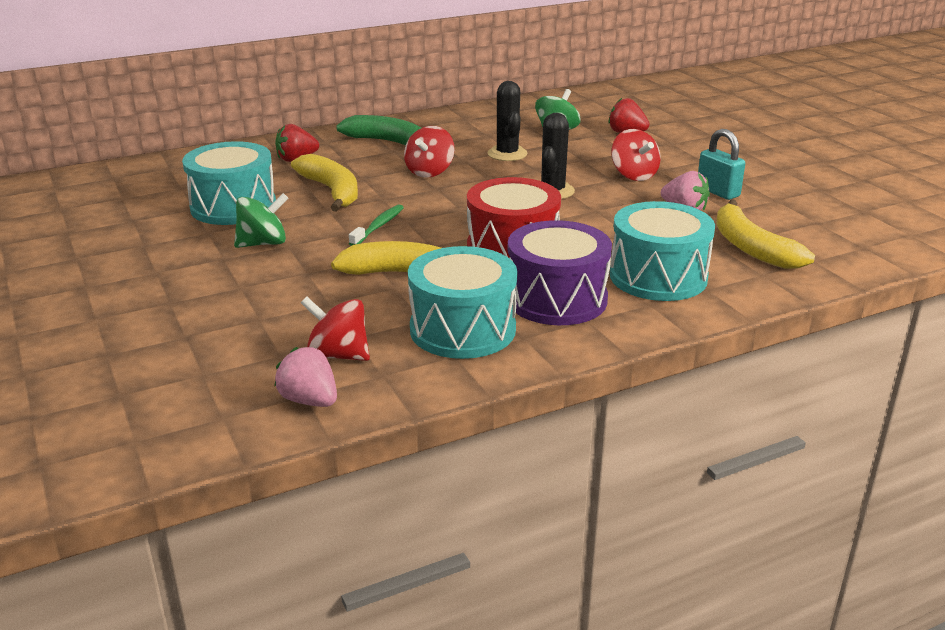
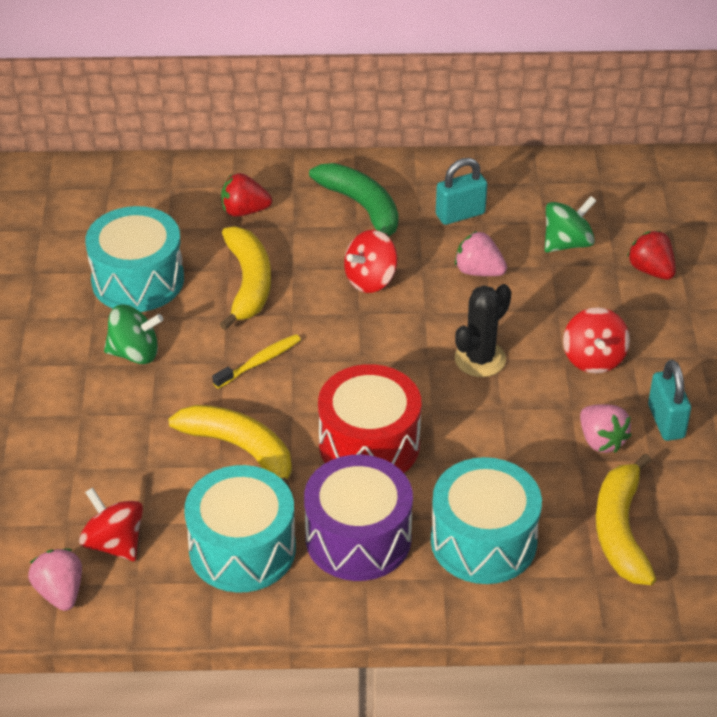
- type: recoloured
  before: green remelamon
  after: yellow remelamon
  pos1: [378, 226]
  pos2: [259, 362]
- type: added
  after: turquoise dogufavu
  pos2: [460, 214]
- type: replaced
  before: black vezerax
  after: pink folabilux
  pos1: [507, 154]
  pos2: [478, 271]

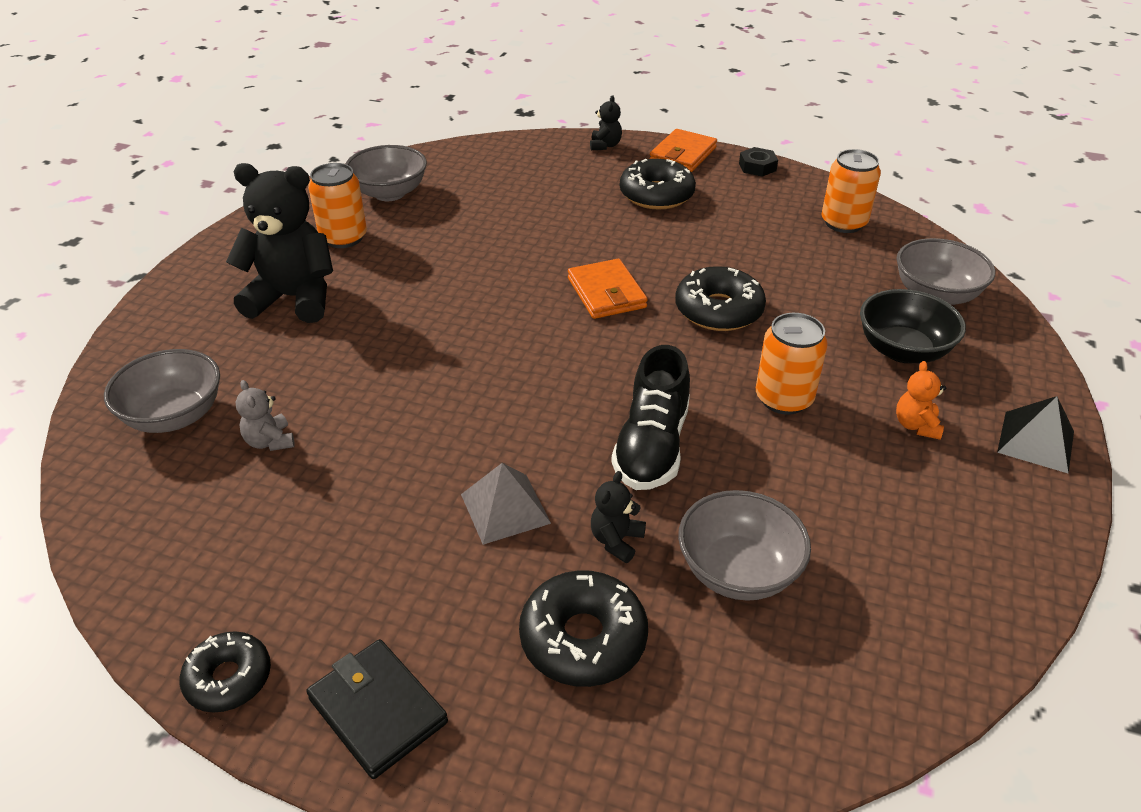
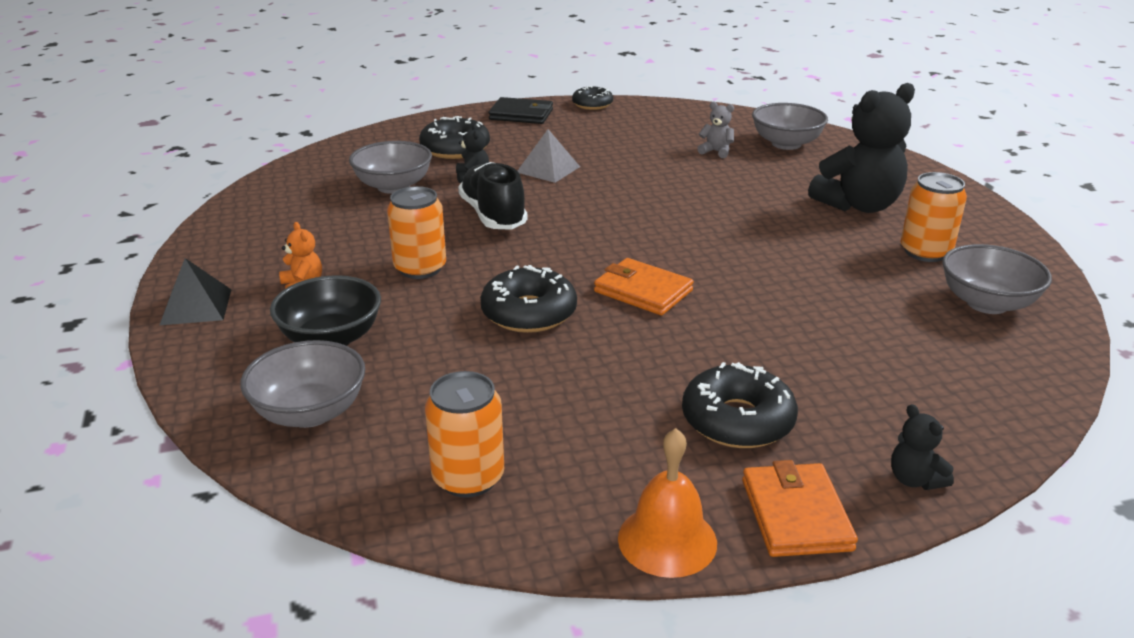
- type: replaced
  before: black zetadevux
  after: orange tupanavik
  pos1: [757, 167]
  pos2: [667, 540]

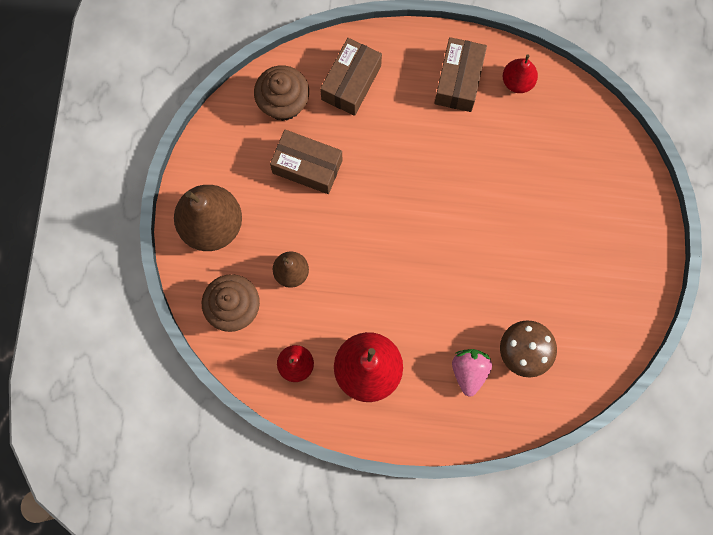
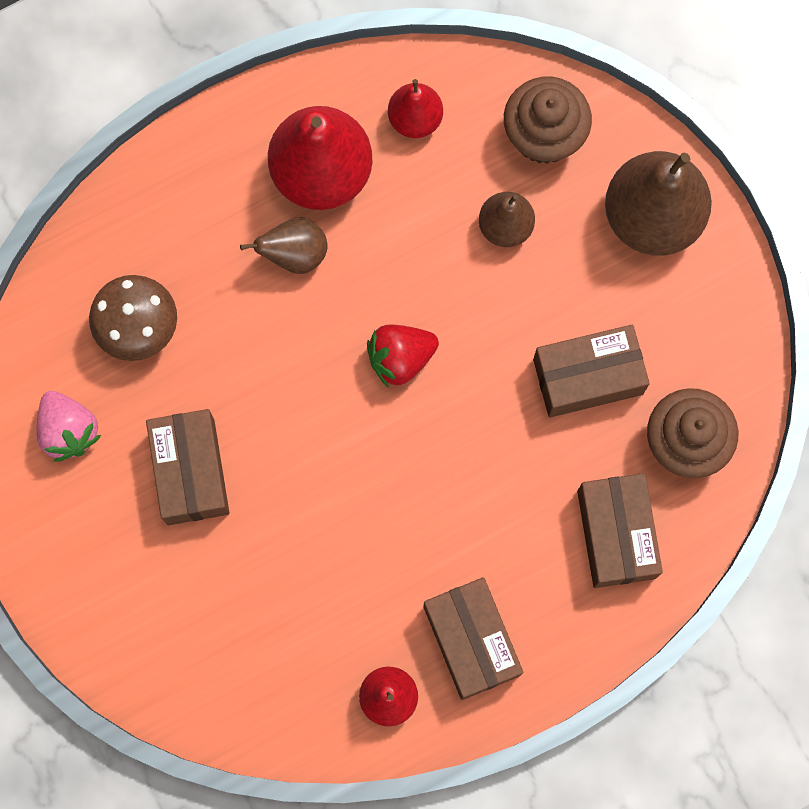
- type: moved
  before: pink folabilux
  pos1: [469, 371]
  pos2: [69, 431]
- type: added
  after: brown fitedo
  pos2: [190, 471]
- type: added
  after: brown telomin
  pos2: [295, 254]
- type: added
  after: red folabilux
  pos2: [400, 358]

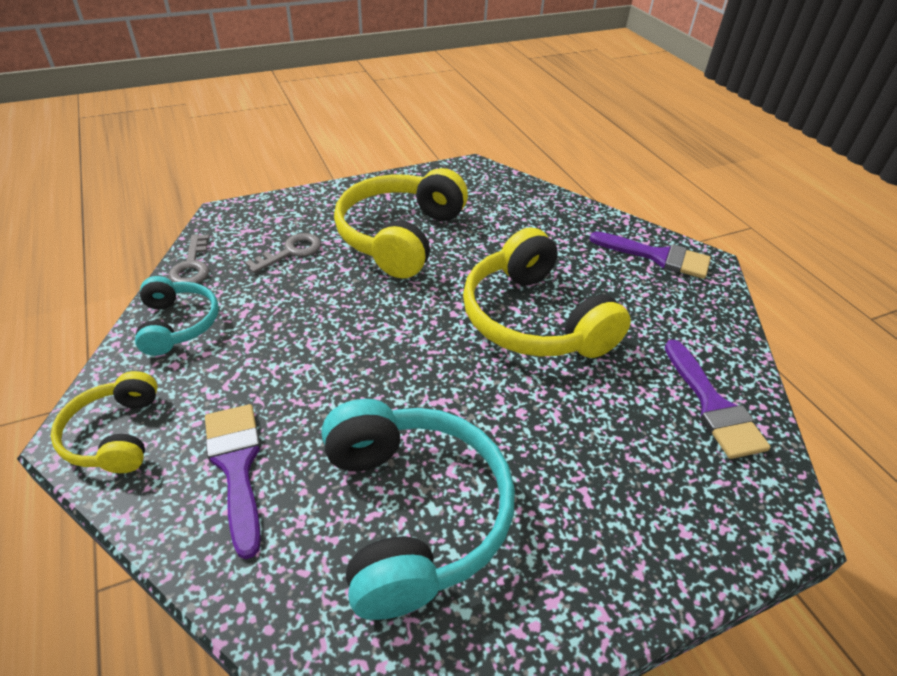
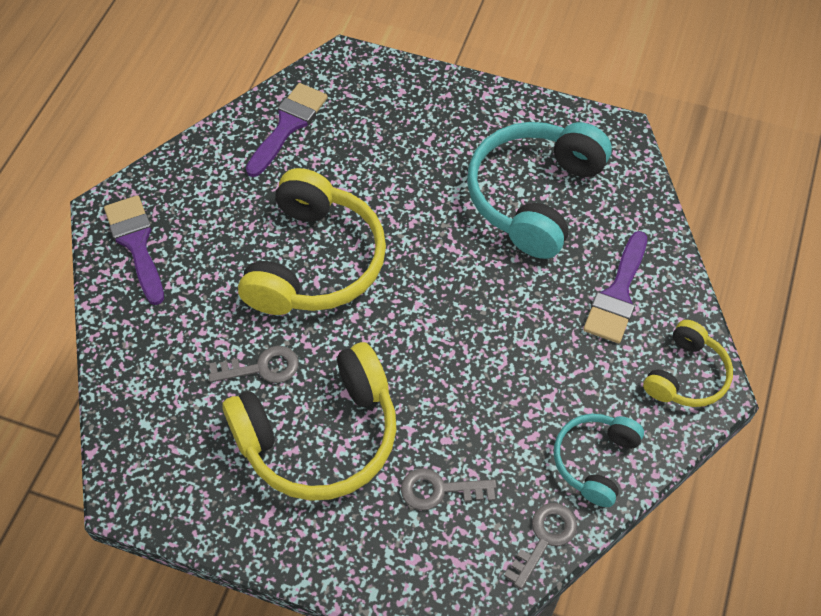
- type: added
  after: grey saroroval
  pos2: [262, 367]

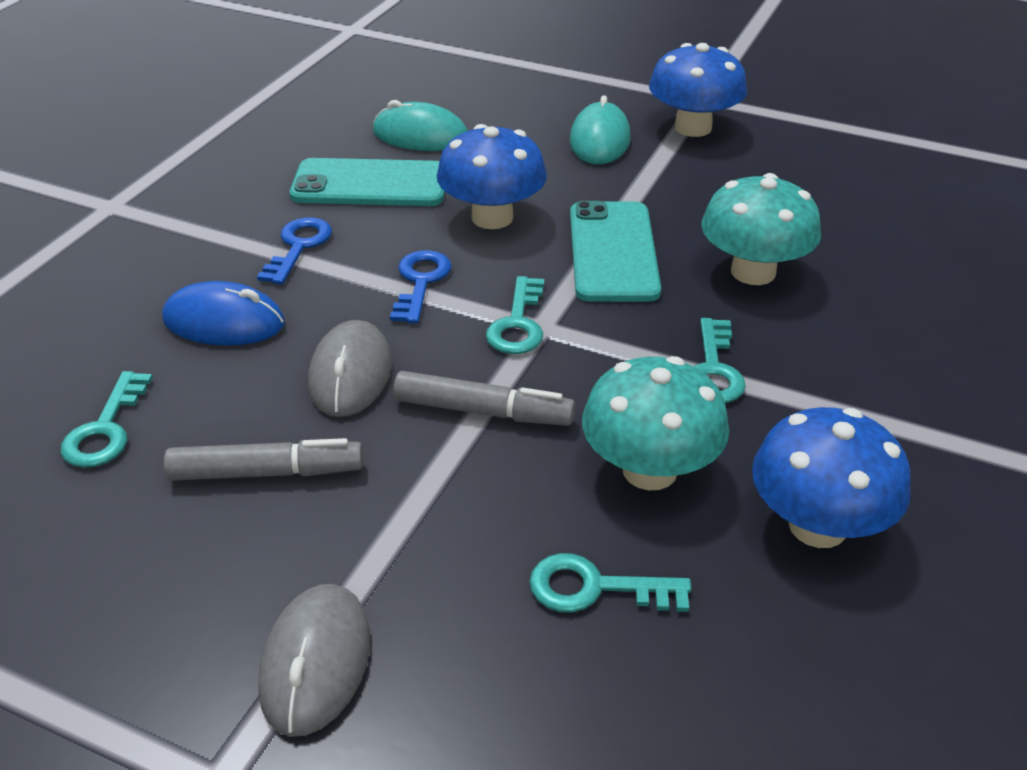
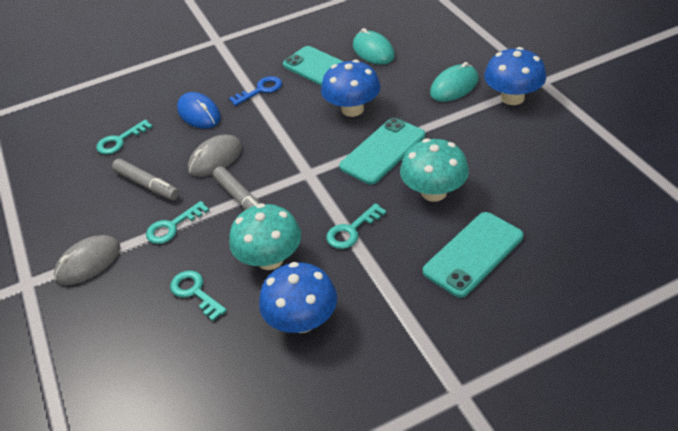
- type: moved
  before: turquoise saroroval
  pos1: [518, 324]
  pos2: [172, 226]
- type: added
  after: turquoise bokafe
  pos2: [473, 254]
- type: removed
  before: blue saroroval
  pos1: [420, 282]

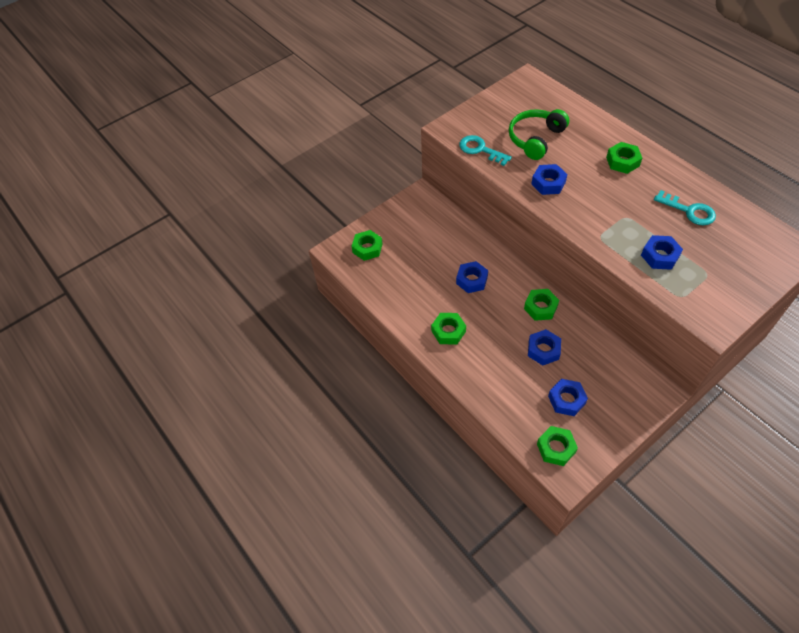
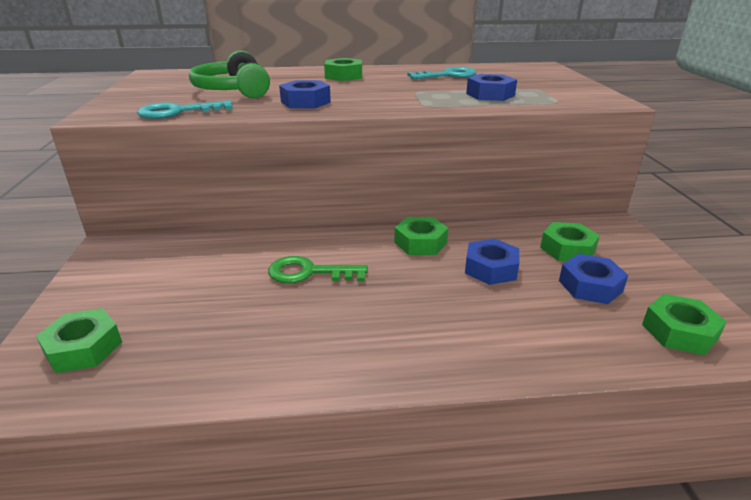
- type: replaced
  before: blue zetadevux
  after: green saroroval
  pos1: [471, 280]
  pos2: [309, 272]
- type: moved
  before: green zetadevux
  pos1: [448, 331]
  pos2: [567, 249]

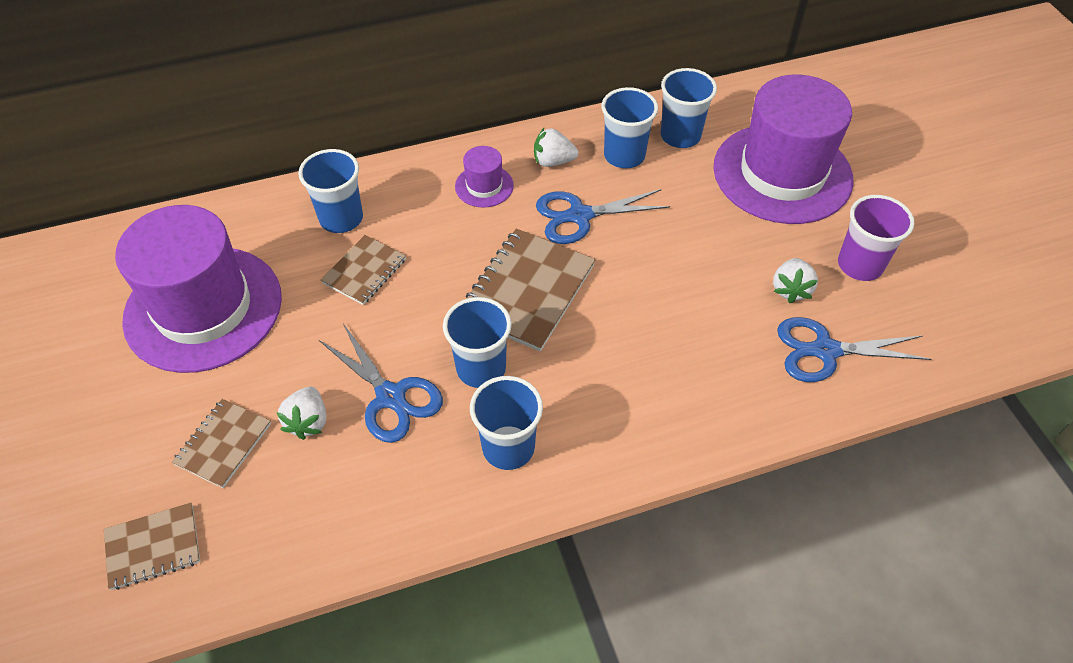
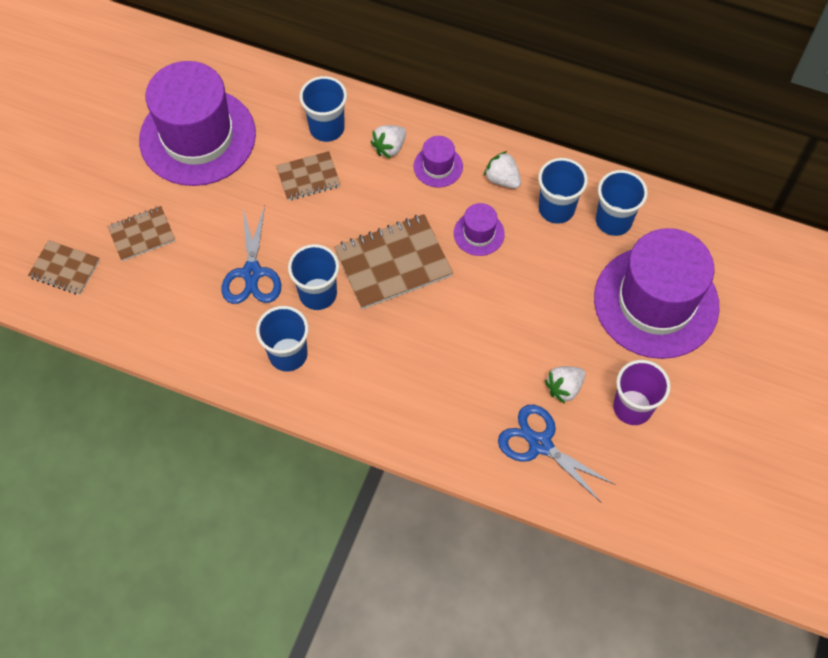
- type: moved
  before: white folabilux
  pos1: [308, 421]
  pos2: [389, 148]
- type: replaced
  before: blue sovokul
  after: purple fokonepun
  pos1: [579, 216]
  pos2: [479, 233]

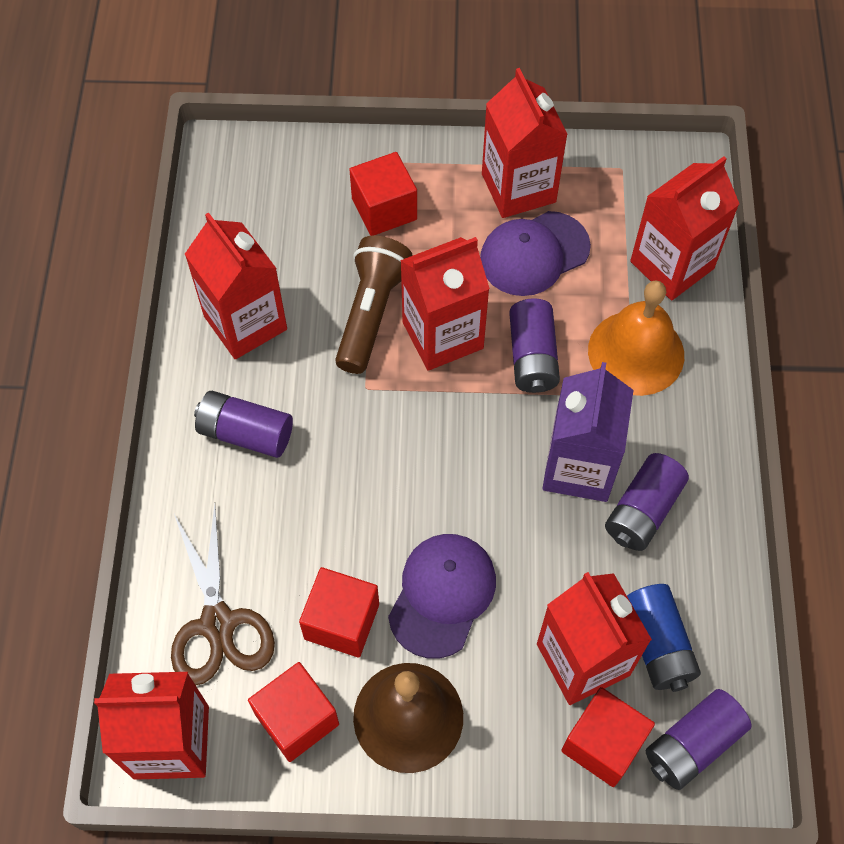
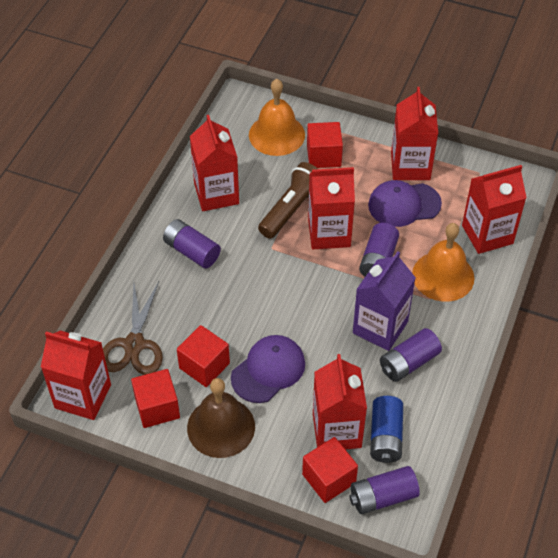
- type: added
  after: orange tupanavik
  pos2: [276, 134]

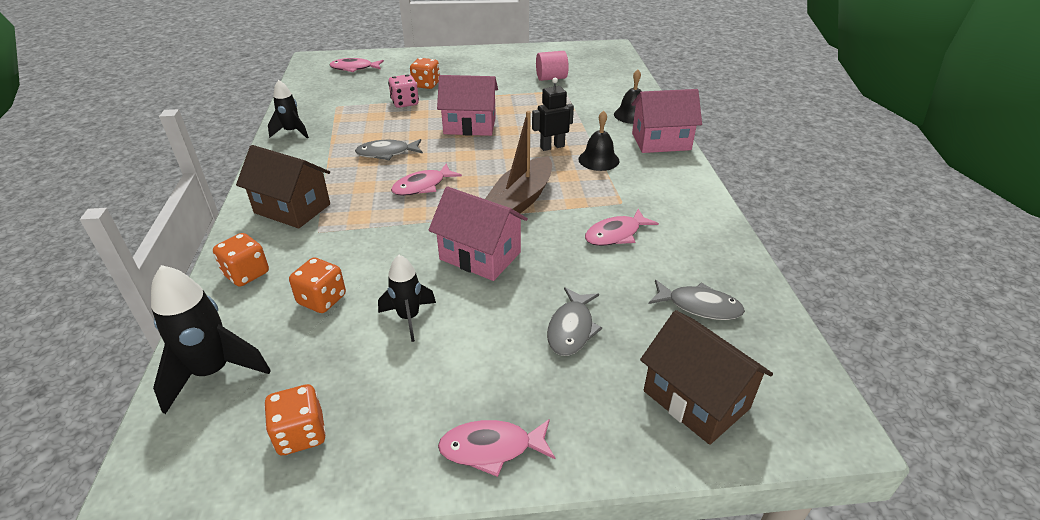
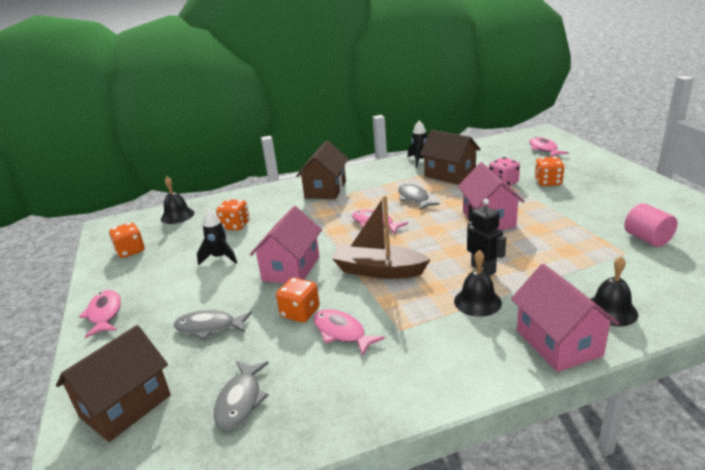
- type: replaced
  before: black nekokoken
  after: black tupanavik
  pos1: [213, 372]
  pos2: [177, 216]
- type: moved
  before: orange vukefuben
  pos1: [246, 274]
  pos2: [300, 313]
- type: added
  after: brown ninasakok
  pos2: [450, 175]

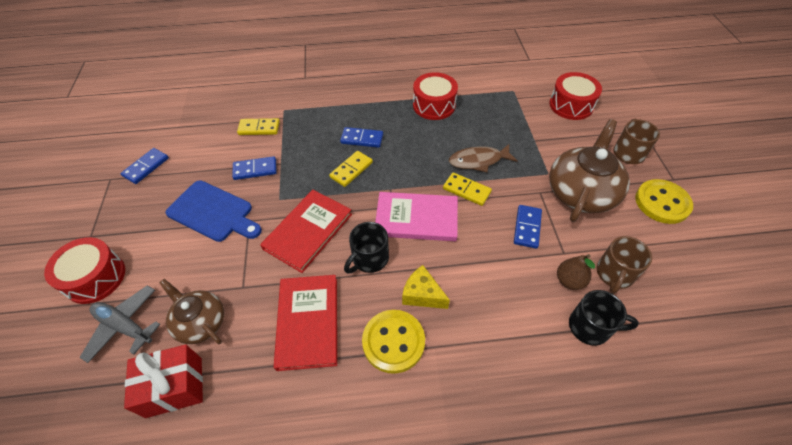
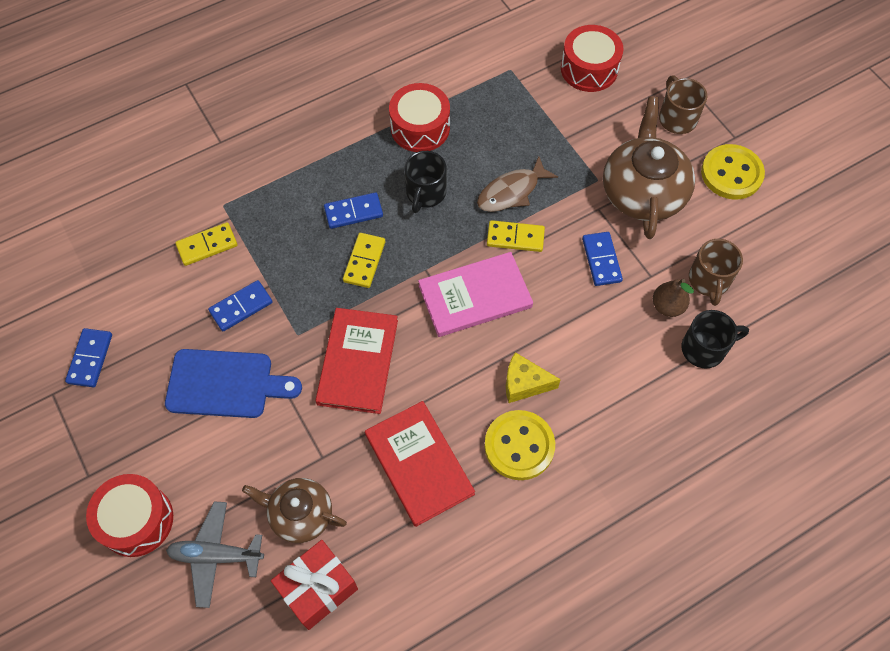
- type: moved
  before: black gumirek
  pos1: [369, 259]
  pos2: [425, 193]

